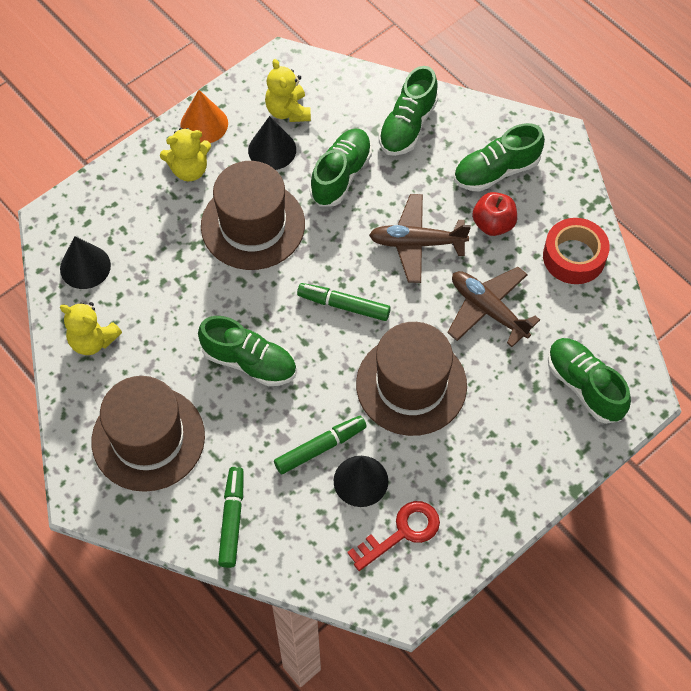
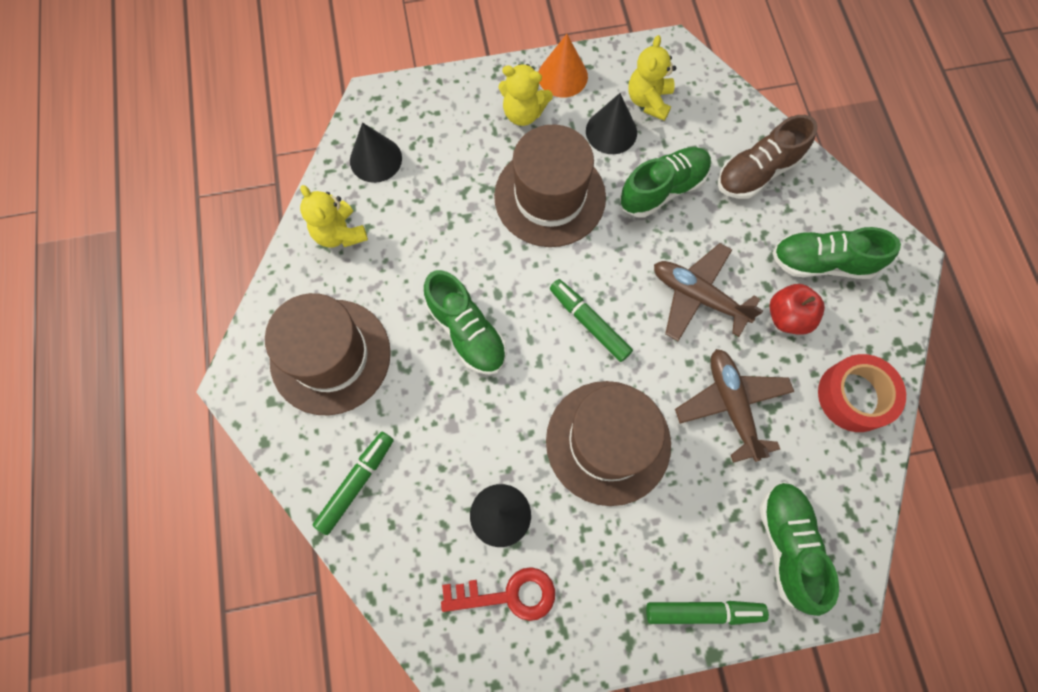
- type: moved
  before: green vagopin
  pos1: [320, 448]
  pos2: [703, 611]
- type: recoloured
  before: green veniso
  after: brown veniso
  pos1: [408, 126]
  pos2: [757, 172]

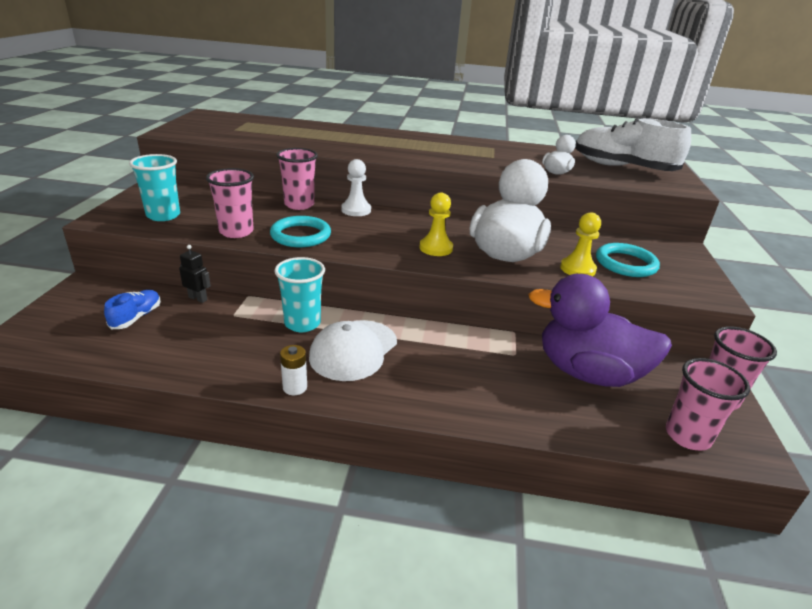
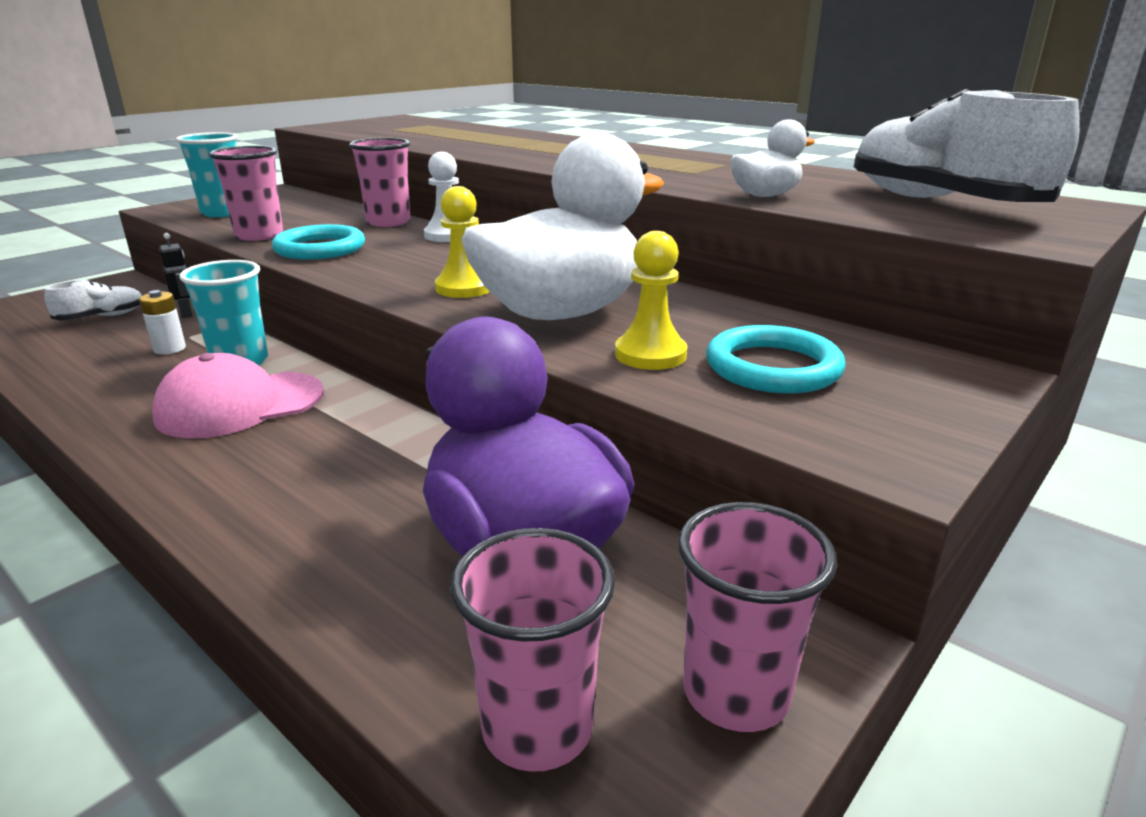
- type: recoloured
  before: blue veniso
  after: white veniso
  pos1: [136, 317]
  pos2: [102, 317]
- type: moved
  before: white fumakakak
  pos1: [295, 387]
  pos2: [169, 349]
- type: recoloured
  before: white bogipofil
  after: pink bogipofil
  pos1: [353, 350]
  pos2: [240, 405]

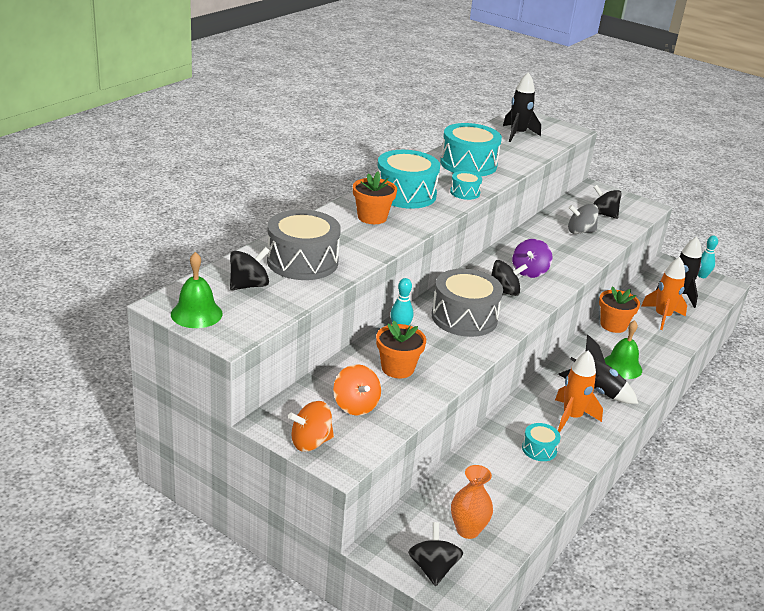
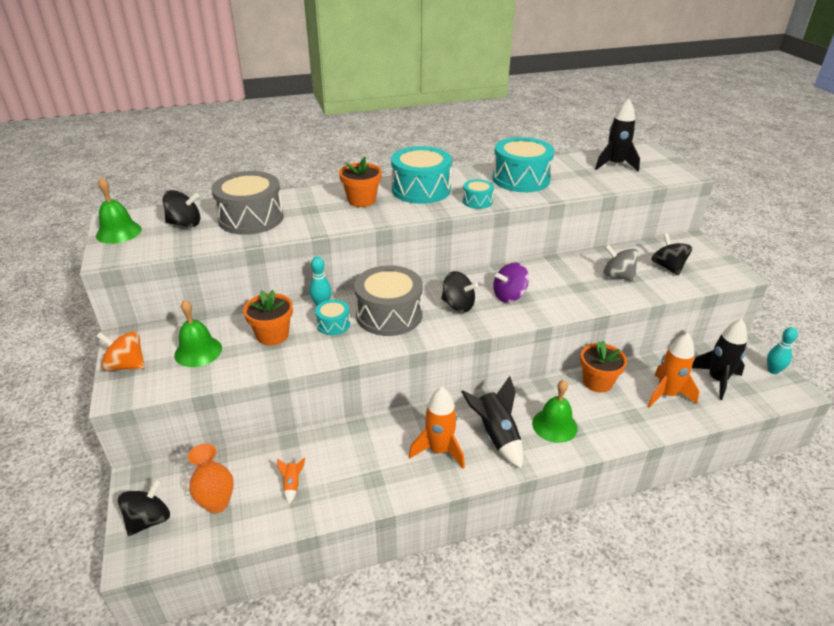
- type: replaced
  before: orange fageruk
  after: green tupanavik
  pos1: [355, 405]
  pos2: [198, 351]
- type: added
  after: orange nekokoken
  pos2: [292, 485]
- type: moved
  before: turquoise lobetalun
  pos1: [539, 449]
  pos2: [333, 324]

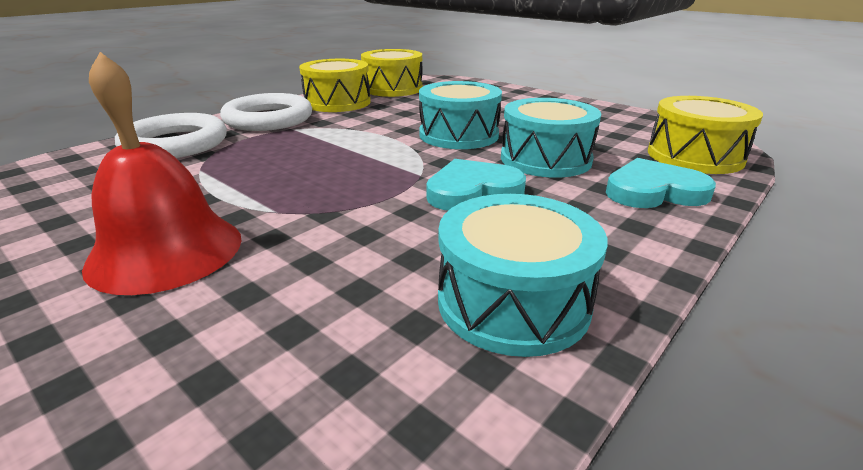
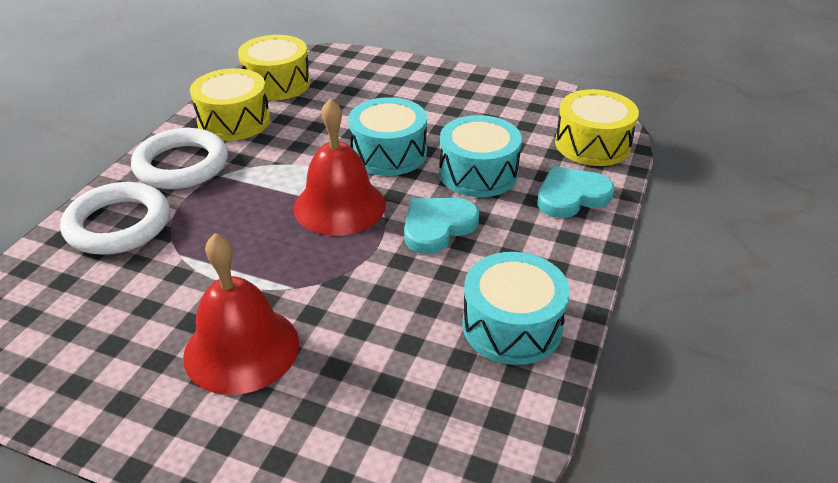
- type: added
  after: red tupanavik
  pos2: [339, 206]

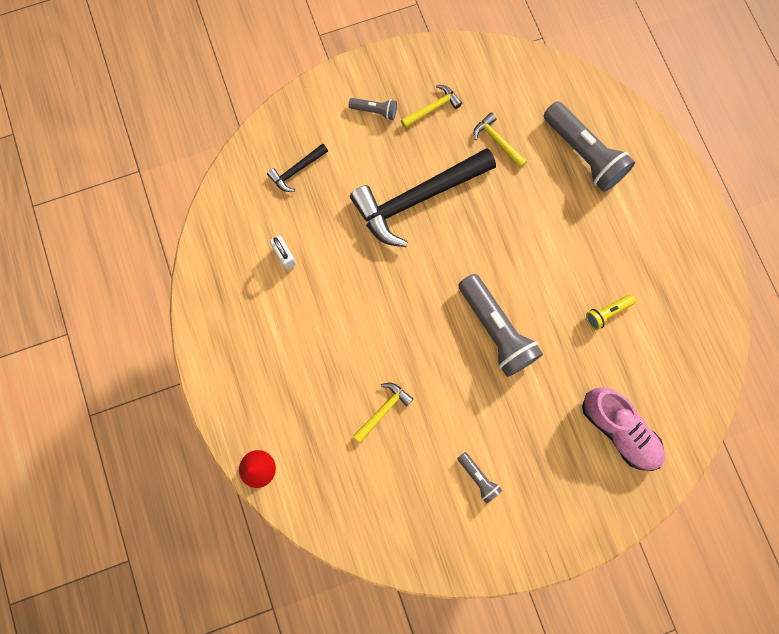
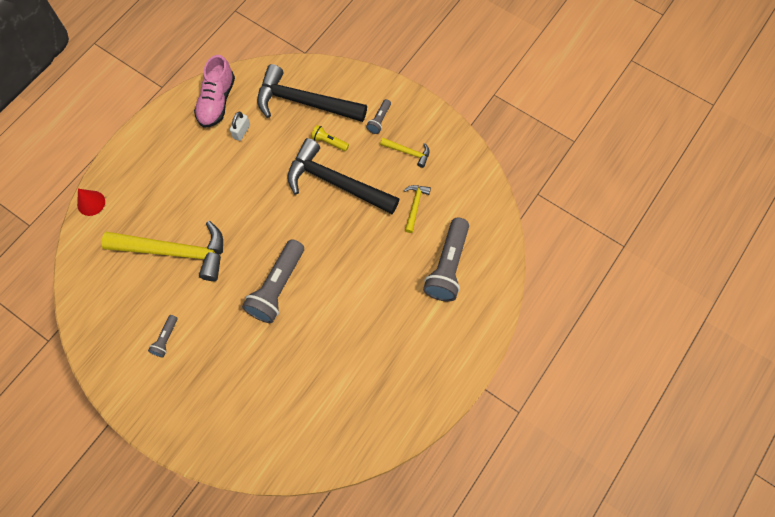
- type: resized
  before: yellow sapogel
  pos1: [383, 409]
  pos2: [176, 252]
  scale: 2.25
- type: moved
  before: pink veniso
  pos1: [618, 429]
  pos2: [217, 101]
- type: resized
  before: black sapogel
  pos1: [296, 170]
  pos2: [304, 102]
  scale: 2.25
- type: moved
  before: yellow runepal
  pos1: [606, 313]
  pos2: [329, 142]
- type: turned
  before: grey runepal
  pos1: [375, 111]
  pos2: [379, 120]
  turn: 45

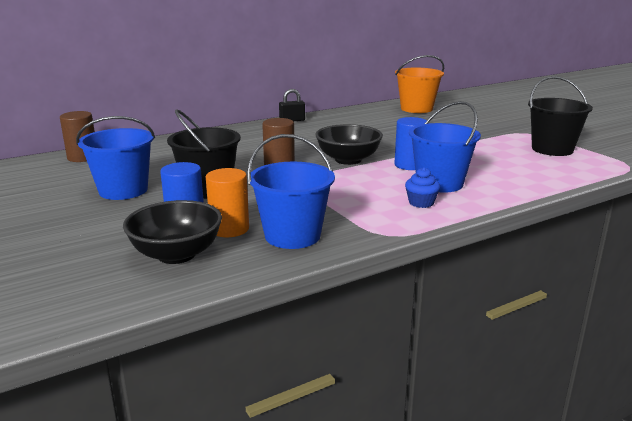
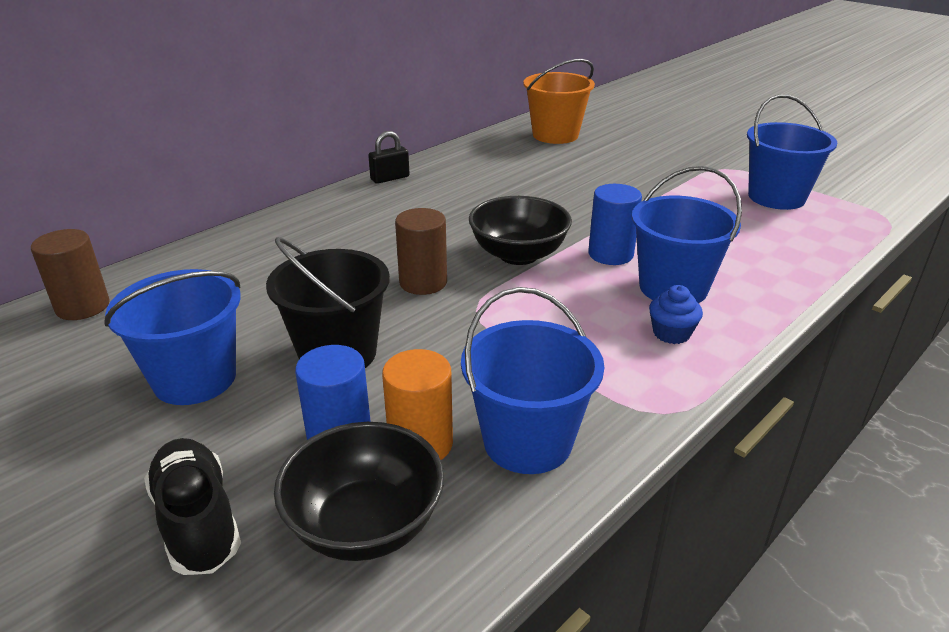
- type: added
  after: black veniso
  pos2: [197, 521]
- type: recoloured
  before: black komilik
  after: blue komilik
  pos1: [552, 149]
  pos2: [776, 197]

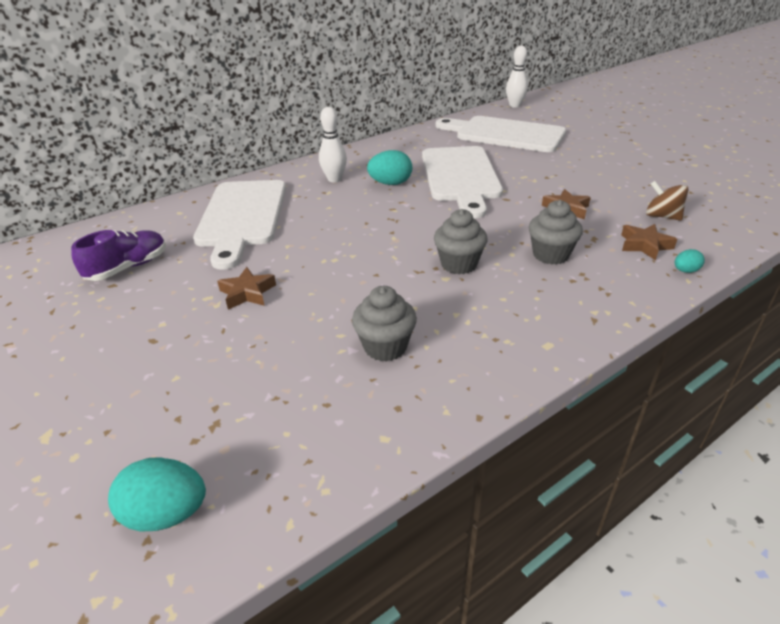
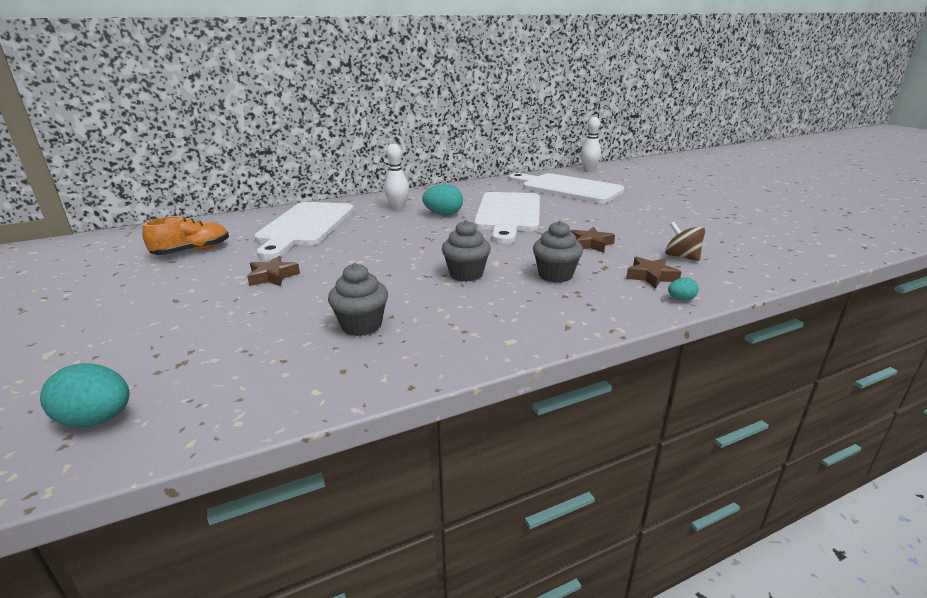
- type: recoloured
  before: purple veniso
  after: orange veniso
  pos1: [128, 268]
  pos2: [192, 251]

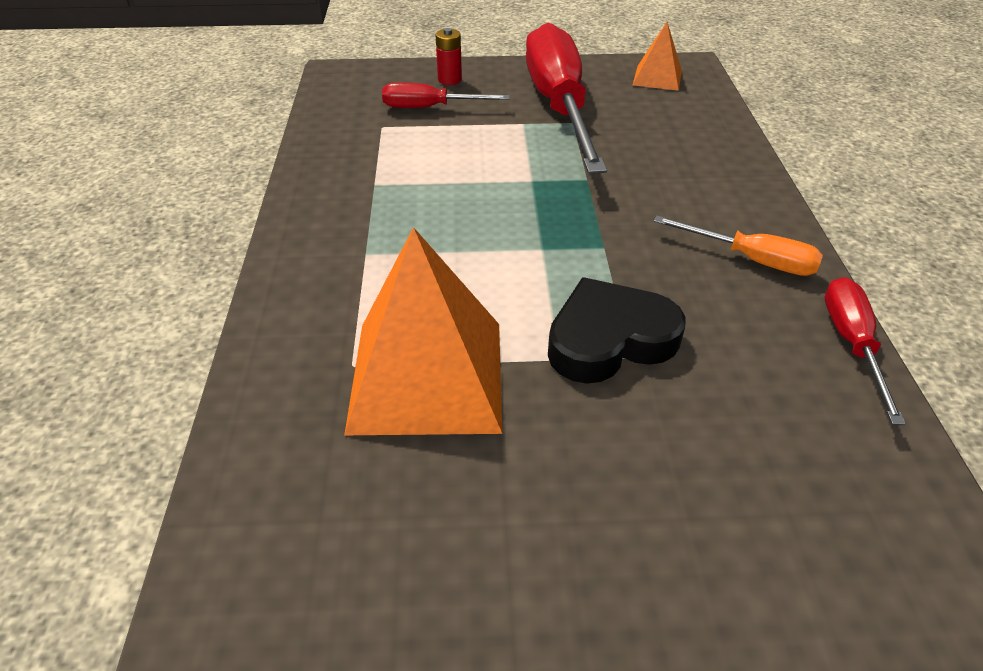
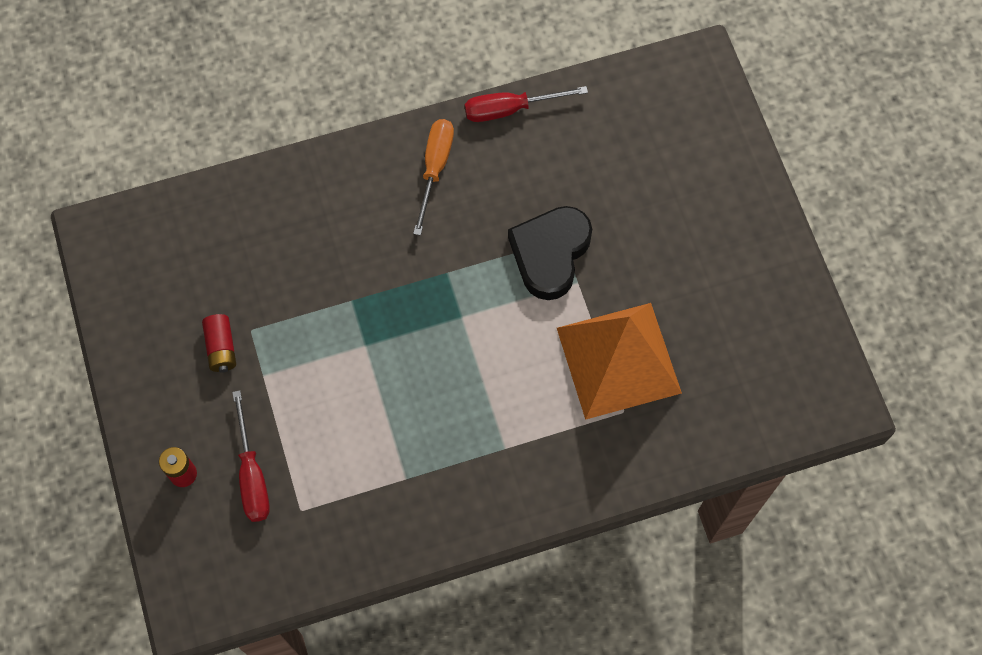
- type: replaced
  before: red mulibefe
  after: red fumakakak
  pos1: [559, 106]
  pos2: [221, 348]
- type: turned
  before: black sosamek
  pos1: [609, 339]
  pos2: [550, 254]
  turn: 60
- type: removed
  before: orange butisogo
  pos1: [657, 77]

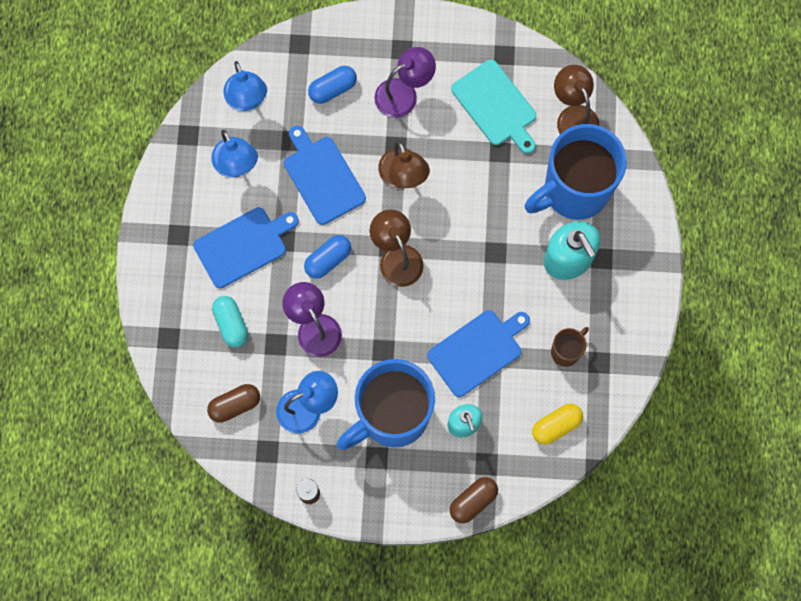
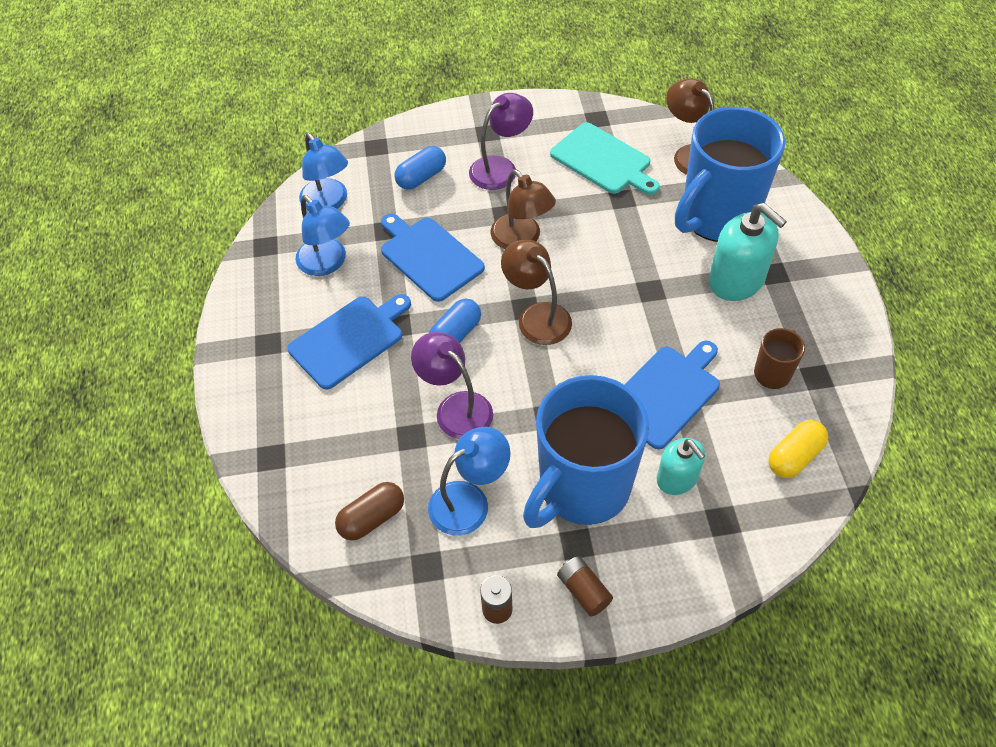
- type: added
  after: brown fumakakak
  pos2: [583, 591]
- type: removed
  before: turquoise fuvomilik
  pos1: [231, 324]
- type: removed
  before: brown fuvomilik
  pos1: [473, 501]

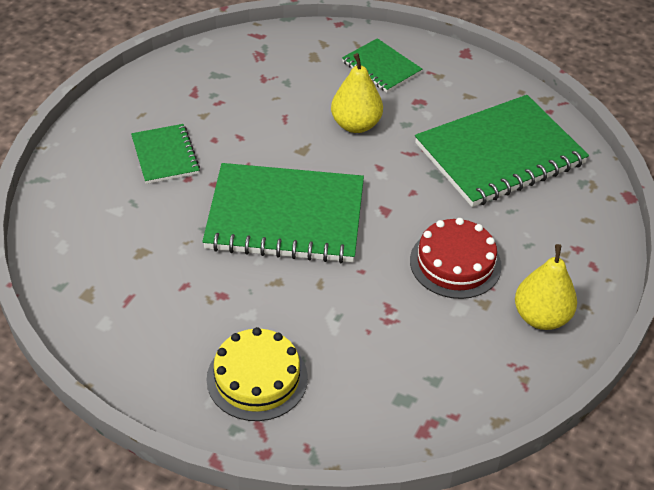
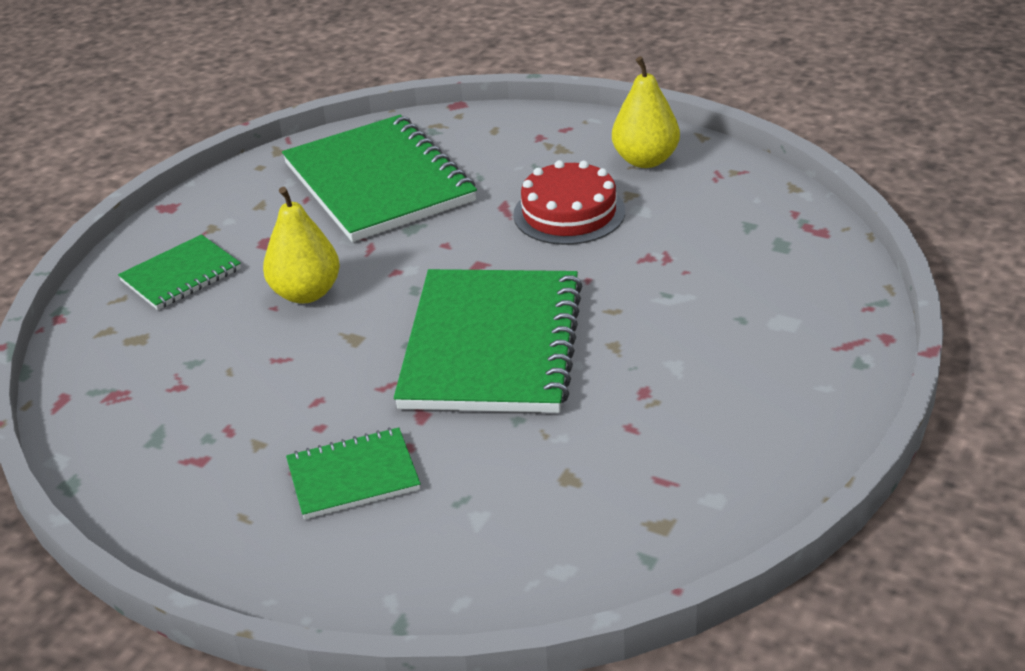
- type: removed
  before: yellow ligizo
  pos1: [257, 378]

